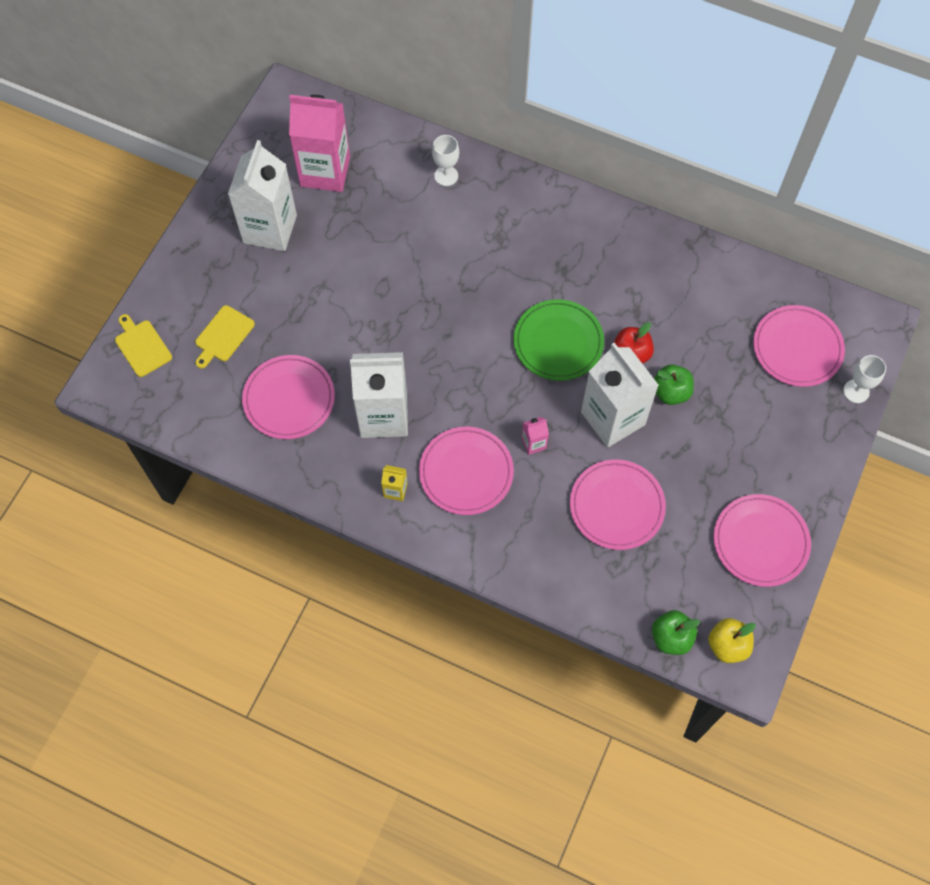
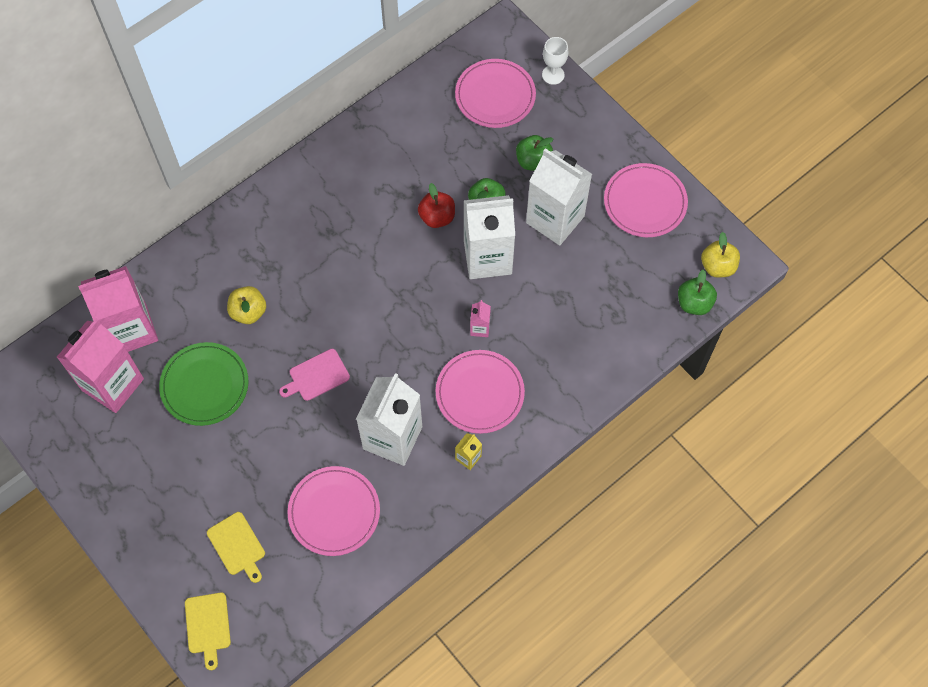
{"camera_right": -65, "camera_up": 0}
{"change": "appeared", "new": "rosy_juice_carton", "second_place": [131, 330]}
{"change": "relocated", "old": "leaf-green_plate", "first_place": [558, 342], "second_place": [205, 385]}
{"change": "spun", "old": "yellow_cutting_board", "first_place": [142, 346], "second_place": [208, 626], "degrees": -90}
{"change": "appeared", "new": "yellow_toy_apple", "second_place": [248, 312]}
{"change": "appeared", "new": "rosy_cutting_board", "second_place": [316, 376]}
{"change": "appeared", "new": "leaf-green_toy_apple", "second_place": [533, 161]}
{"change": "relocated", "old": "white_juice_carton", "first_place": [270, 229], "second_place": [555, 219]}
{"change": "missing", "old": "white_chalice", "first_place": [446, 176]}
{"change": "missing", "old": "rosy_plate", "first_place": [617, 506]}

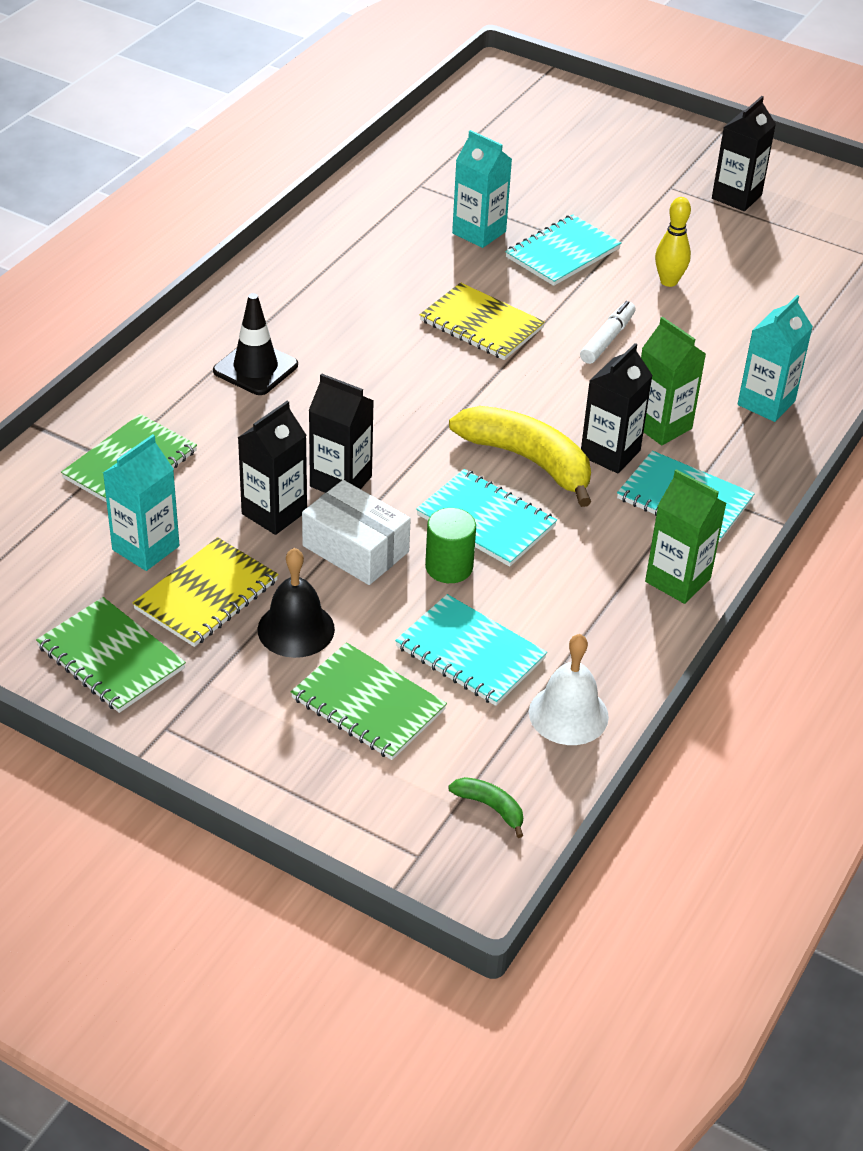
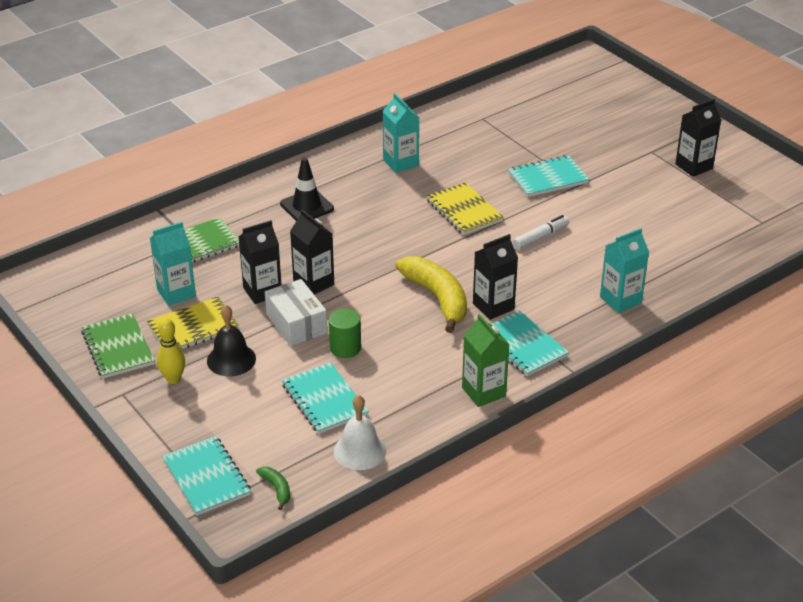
{"camera_right": 25, "camera_up": -5}
{"change": "relocated", "old": "yellow_skittle", "first_place": [668, 281], "second_place": [173, 379]}
{"change": "relocated", "old": "aqua_notepad", "first_place": [486, 521], "second_place": [206, 478]}
{"change": "relocated", "old": "aqua_juice_carton", "first_place": [479, 232], "second_place": [400, 163]}
{"change": "missing", "old": "leaf-green_notepad", "first_place": [368, 704]}
{"change": "missing", "old": "leaf-green_juice_carton", "first_place": [661, 426]}

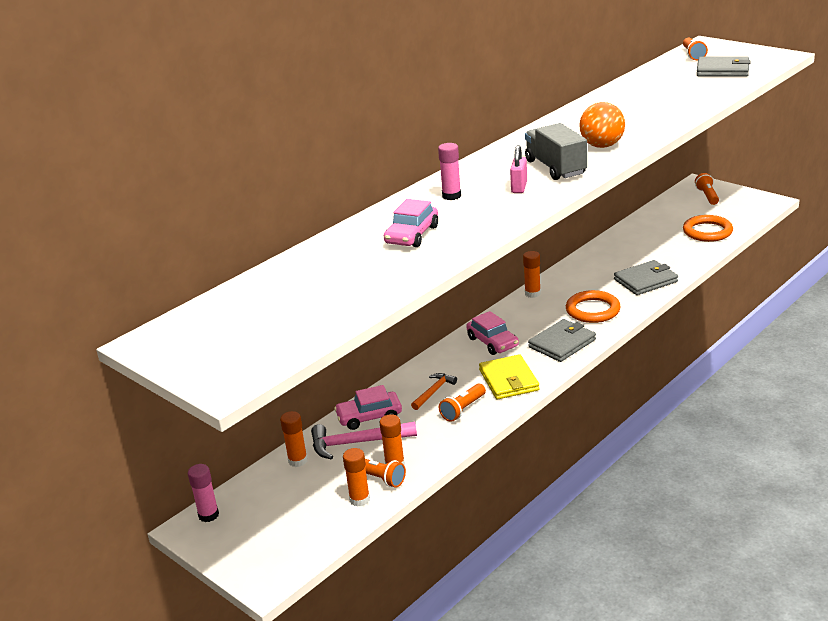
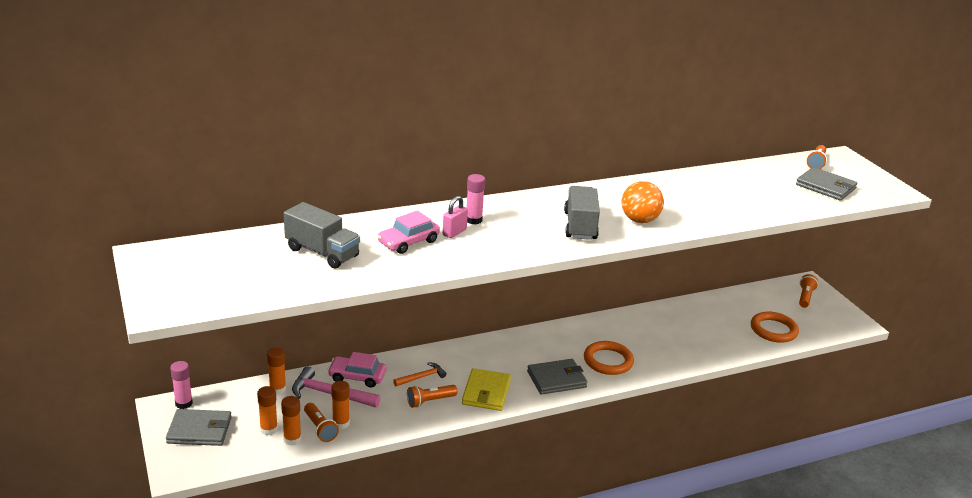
{"camera_right": 20, "camera_up": 0}
{"change": "relocated", "old": "grey_card_wallet", "first_place": [645, 280], "second_place": [199, 430]}
{"change": "relocated", "old": "orange_glue", "first_place": [532, 293], "second_place": [269, 429]}
{"change": "appeared", "new": "grey_lorry", "second_place": [322, 252]}
{"change": "relocated", "old": "rosy_padlock", "first_place": [519, 187], "second_place": [454, 232]}
{"change": "missing", "old": "rosy_toy_car", "first_place": [492, 342]}

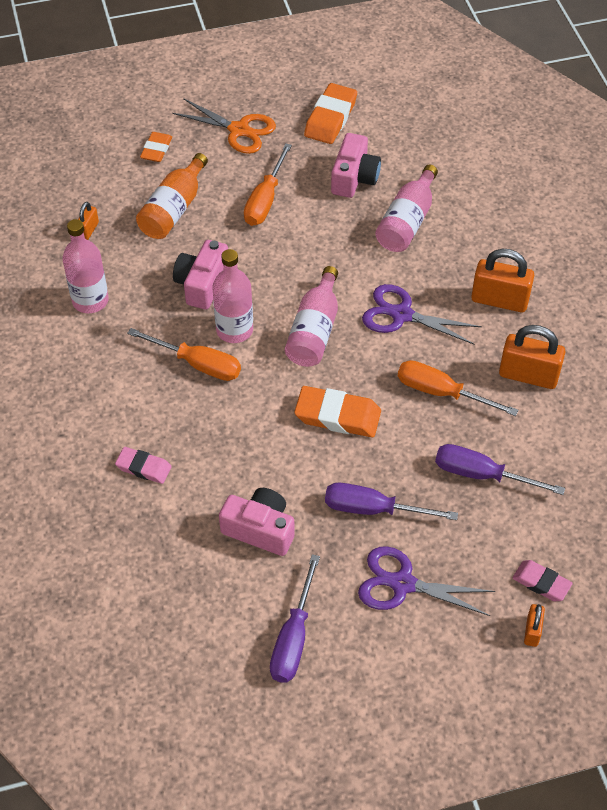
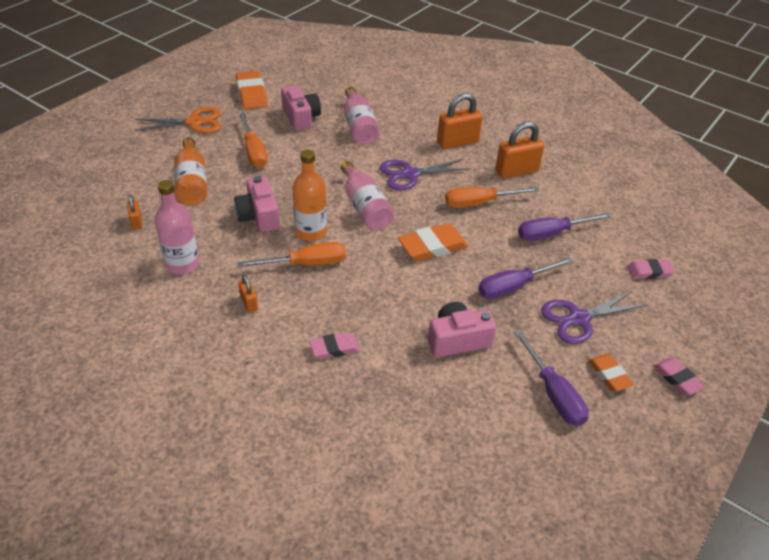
{"camera_right": -40, "camera_up": -10}
{"change": "relocated", "old": "orange_padlock", "first_place": [532, 631], "second_place": [249, 303]}
{"change": "colour", "old": "rosy_flask", "new": "orange_flask", "first_place": [234, 330], "second_place": [311, 232]}
{"change": "relocated", "old": "orange_gum_eraser", "first_place": [156, 150], "second_place": [609, 375]}
{"change": "appeared", "new": "rosy_gum_eraser", "second_place": [677, 379]}

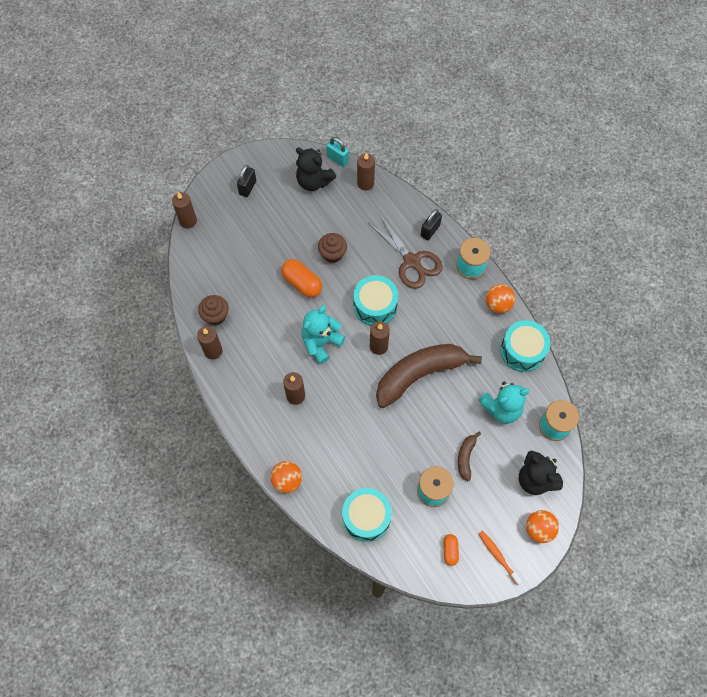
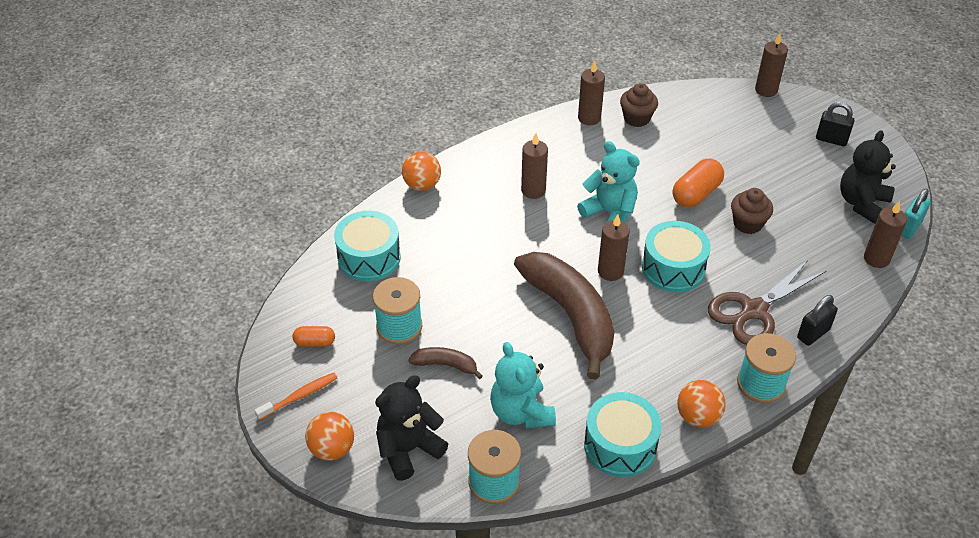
{"camera_right": 90, "camera_up": -20}
{"change": "spun", "old": "ebony_padlock", "first_place": [430, 231], "second_place": [813, 334], "degrees": -75}

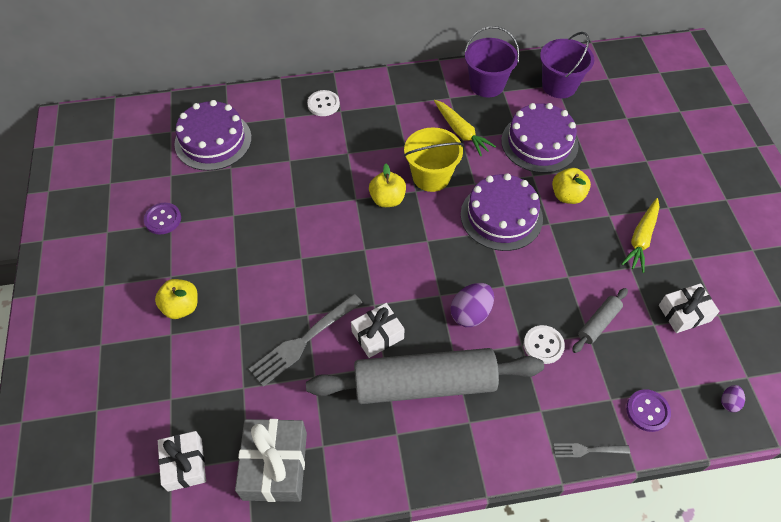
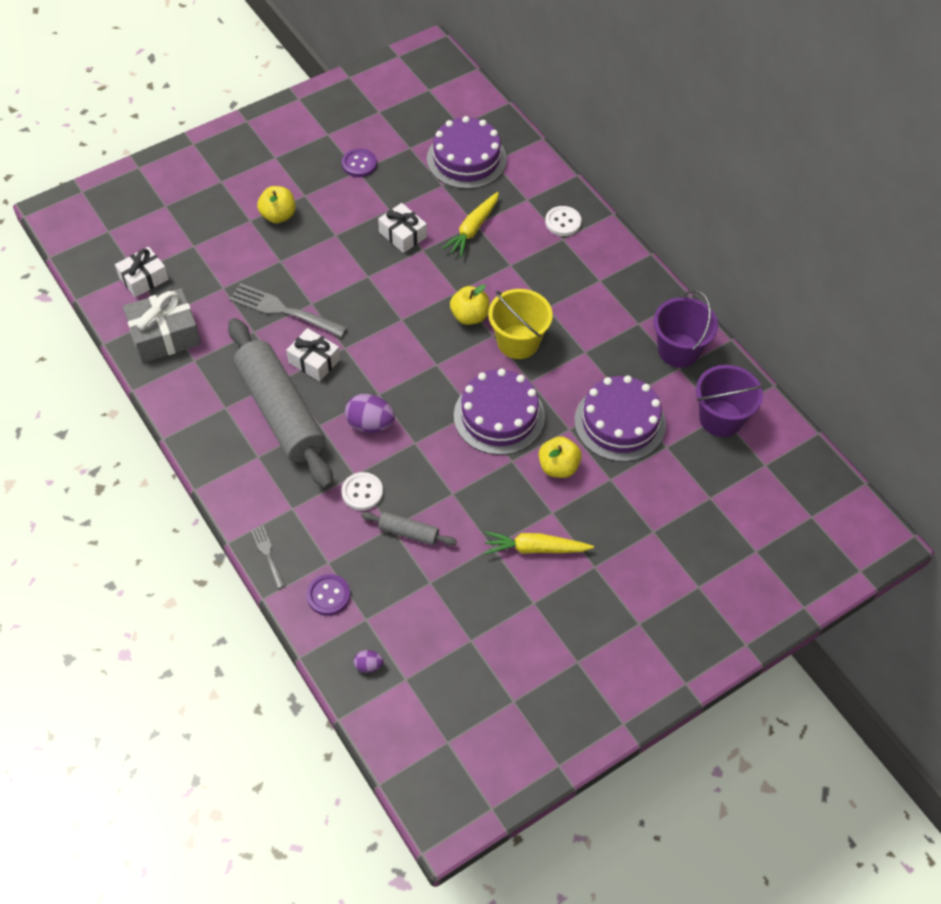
{"camera_right": 65, "camera_up": 0}
{"change": "relocated", "old": "white_gift", "first_place": [684, 313], "second_place": [402, 234]}
{"change": "relocated", "old": "yellow_root_vegetable", "first_place": [461, 132], "second_place": [473, 229]}

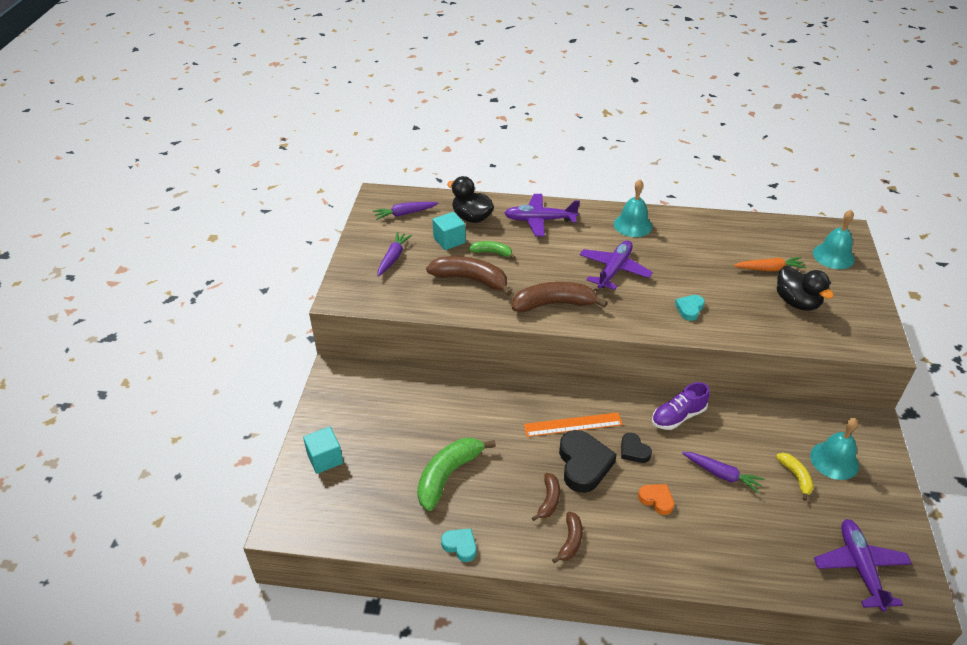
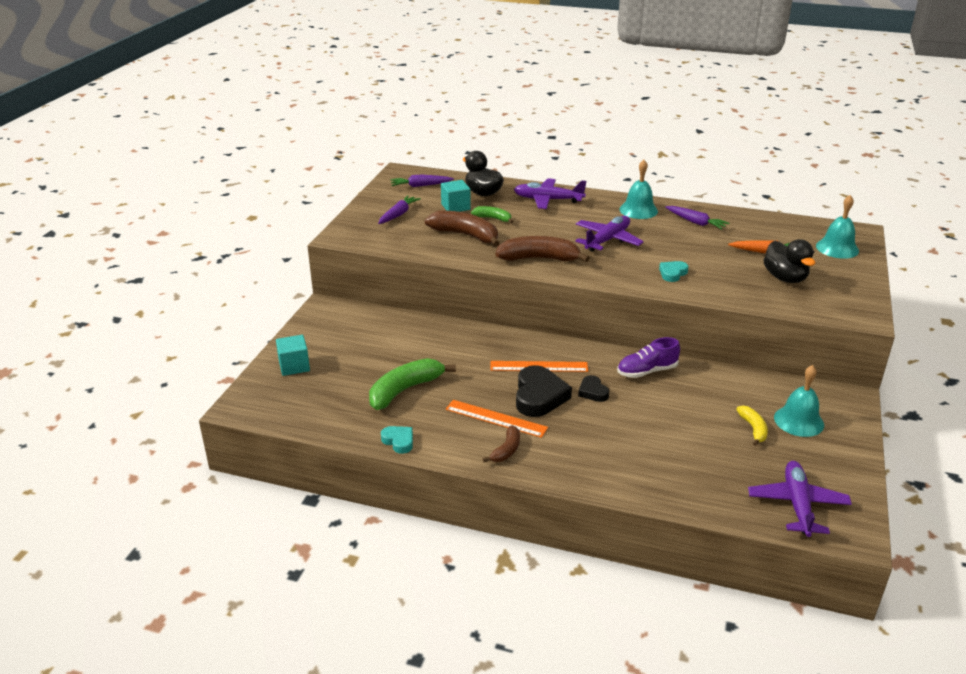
{"camera_right": 10, "camera_up": -10}
{"change": "exchanged", "old": "russet_banana_fruit", "new": "orange_measuring_stick", "first_place": [549, 500], "second_place": [496, 418]}
{"change": "relocated", "old": "royal_purple_root_vegetable", "first_place": [721, 474], "second_place": [695, 222]}
{"change": "missing", "old": "orange_heart", "first_place": [656, 500]}

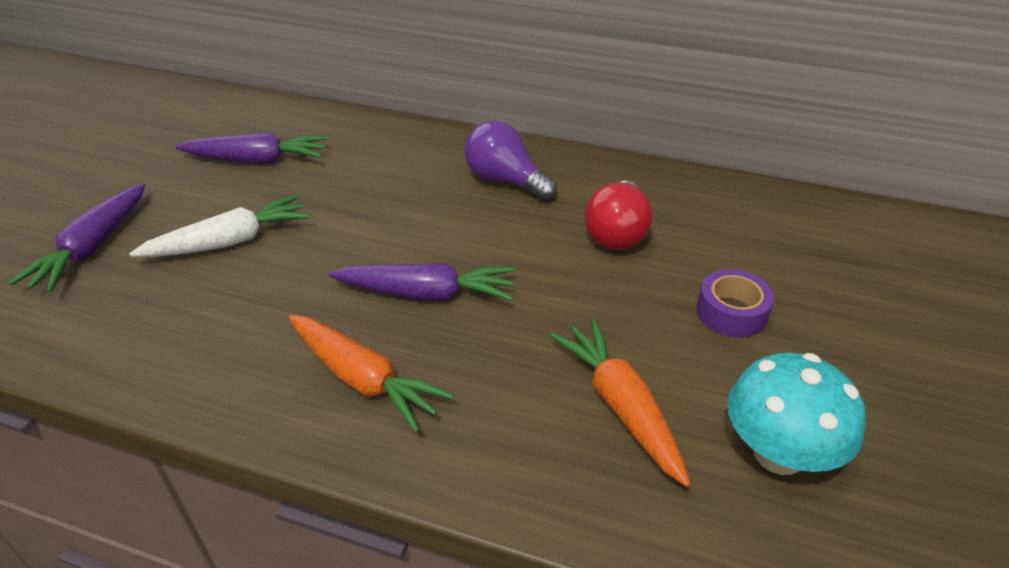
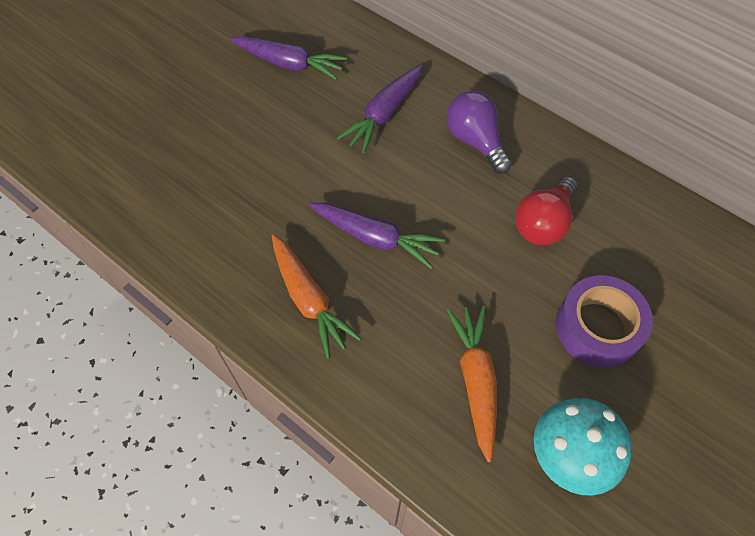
{"camera_right": 20, "camera_up": 20}
{"change": "relocated", "old": "royal_purple_root_vegetable", "first_place": [93, 247], "second_place": [384, 114]}
{"change": "size", "old": "royal_purple_sticky_tape", "first_place": [731, 312], "second_place": [597, 328], "factor": 1.52}
{"change": "missing", "old": "white_root_vegetable", "first_place": [229, 242]}

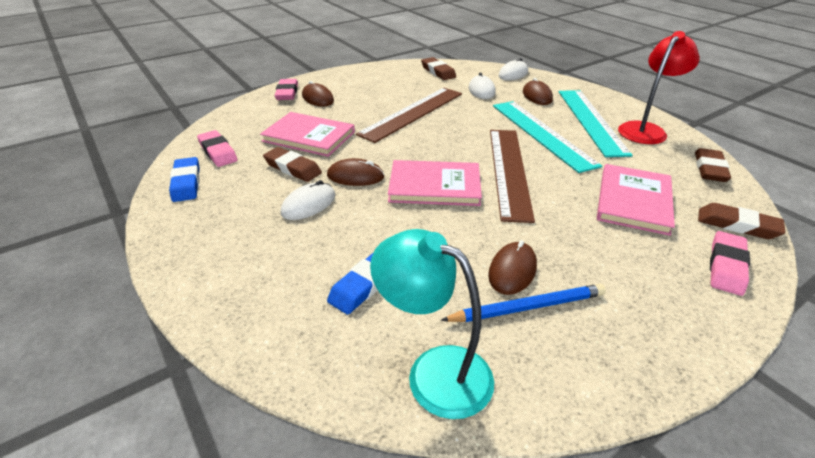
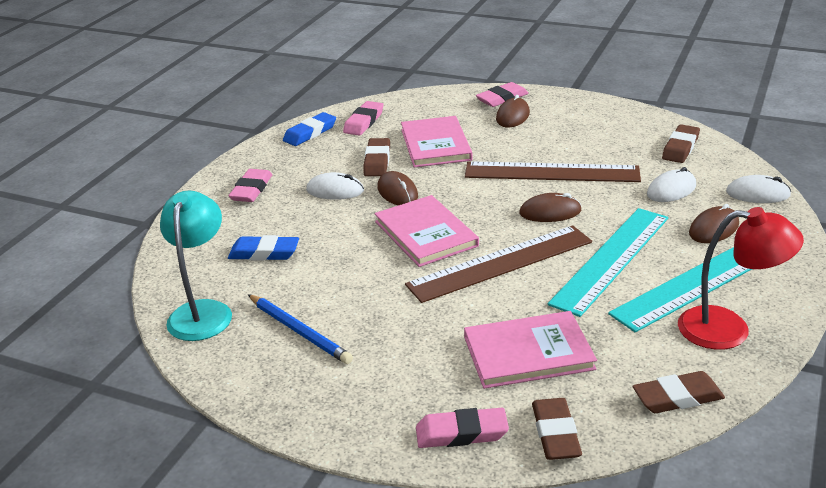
{"camera_right": 60, "camera_up": -5}
{"change": "appeared", "new": "rosy_gum_eraser", "second_place": [251, 189]}
{"change": "relocated", "old": "russet_mouse", "first_place": [512, 270], "second_place": [550, 212]}

